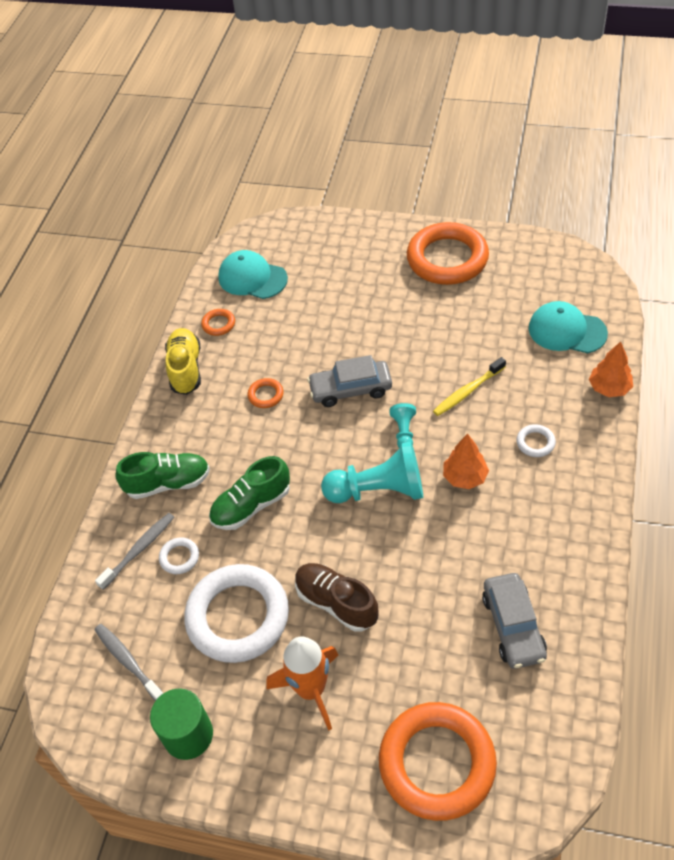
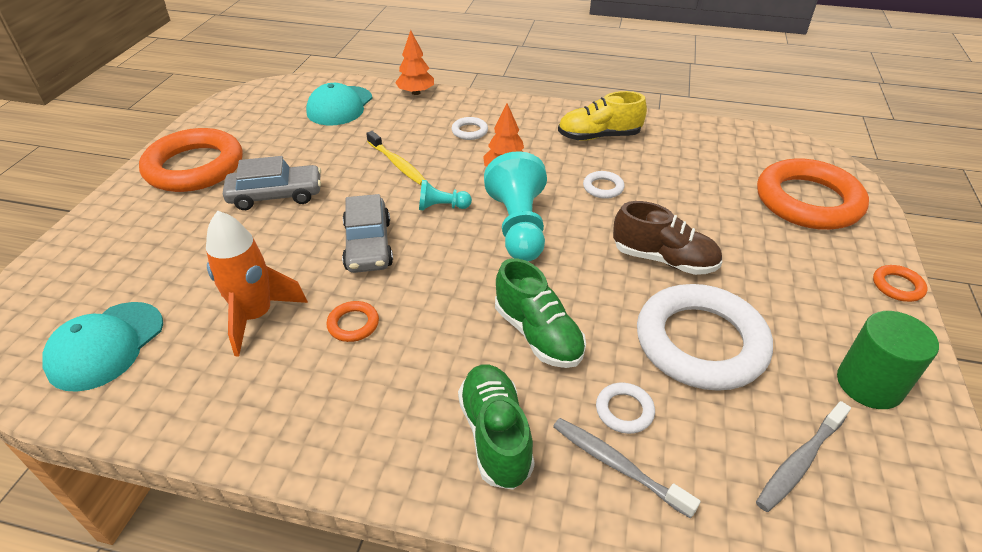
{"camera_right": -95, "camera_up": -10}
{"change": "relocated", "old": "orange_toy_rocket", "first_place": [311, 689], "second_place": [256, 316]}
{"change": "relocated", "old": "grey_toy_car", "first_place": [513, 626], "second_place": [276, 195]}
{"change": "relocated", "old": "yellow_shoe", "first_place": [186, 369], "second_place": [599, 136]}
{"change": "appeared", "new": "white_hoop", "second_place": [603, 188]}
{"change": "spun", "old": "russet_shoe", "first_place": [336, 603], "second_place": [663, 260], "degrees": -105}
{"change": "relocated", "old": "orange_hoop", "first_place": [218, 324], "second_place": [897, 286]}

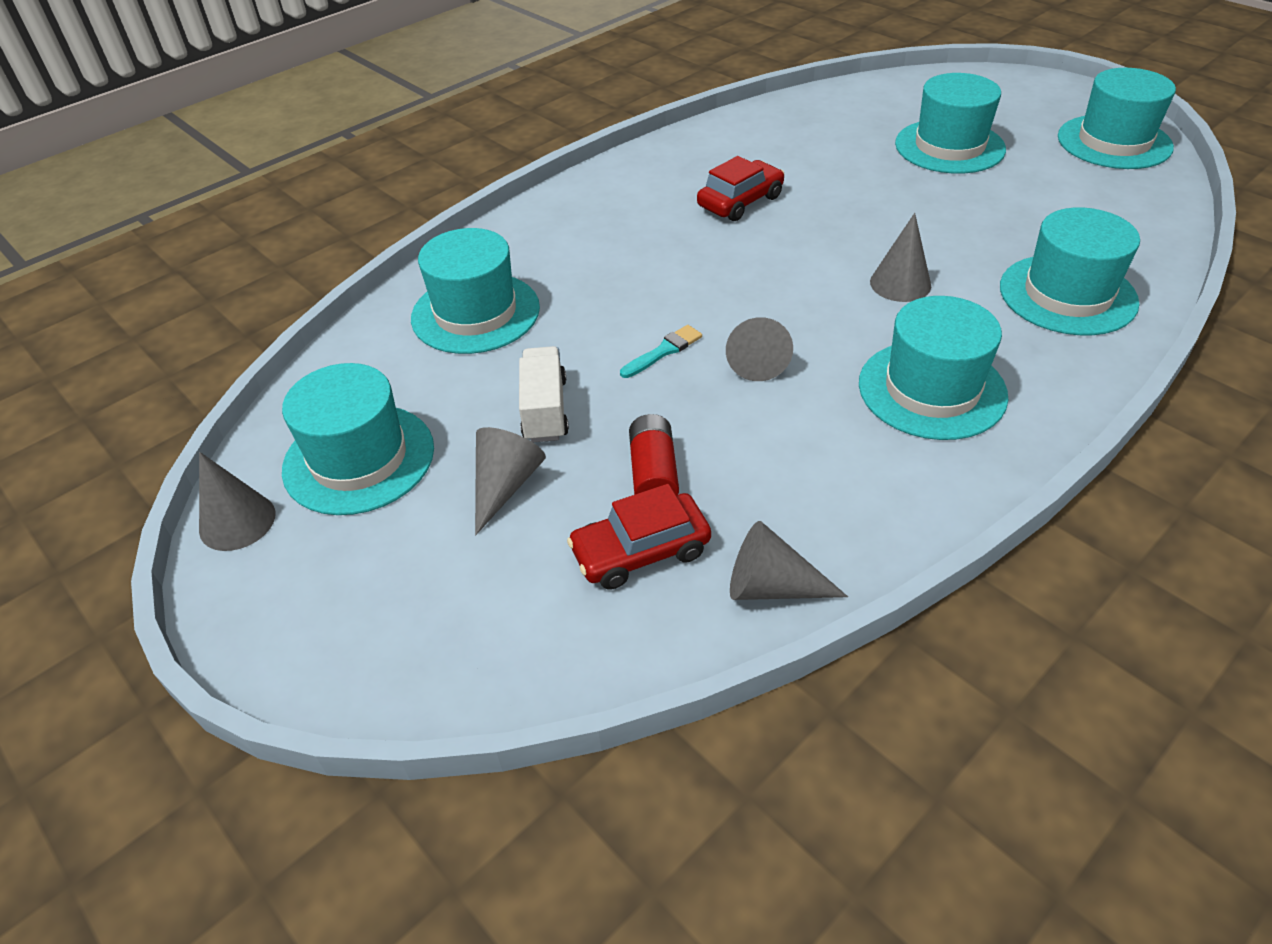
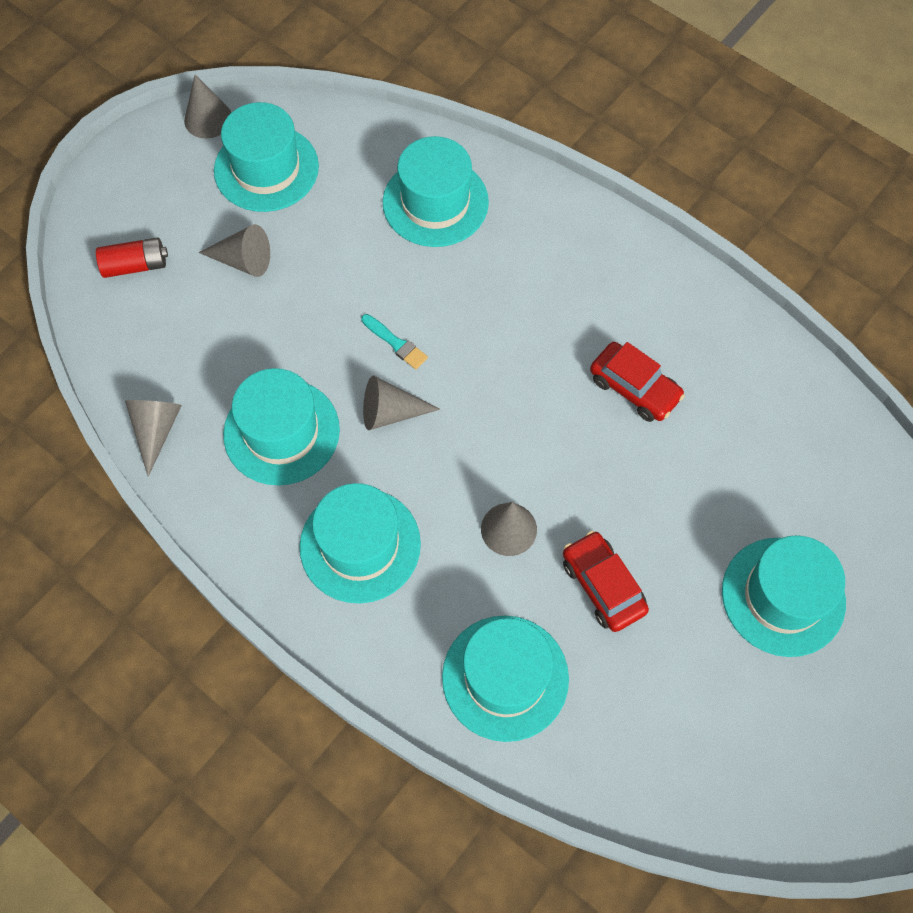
{"camera_right": 80, "camera_up": 20}
{"change": "relocated", "old": "red_AA_battery", "first_place": [653, 473], "second_place": [135, 265]}
{"change": "relocated", "old": "aqua_top_hat", "first_place": [1114, 142], "second_place": [281, 432]}
{"change": "relocated", "old": "red_toy_car", "first_place": [640, 551], "second_place": [603, 585]}
{"change": "missing", "old": "white_lorry", "first_place": [545, 410]}

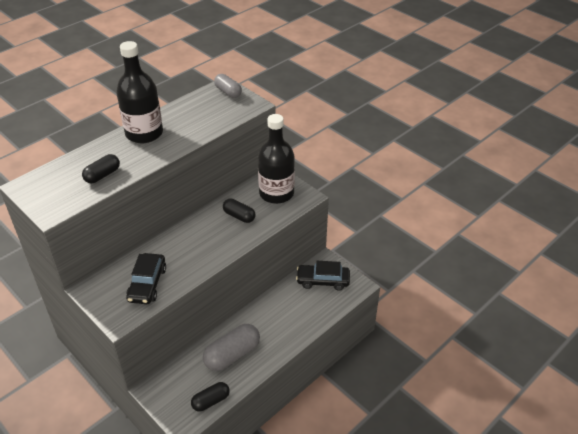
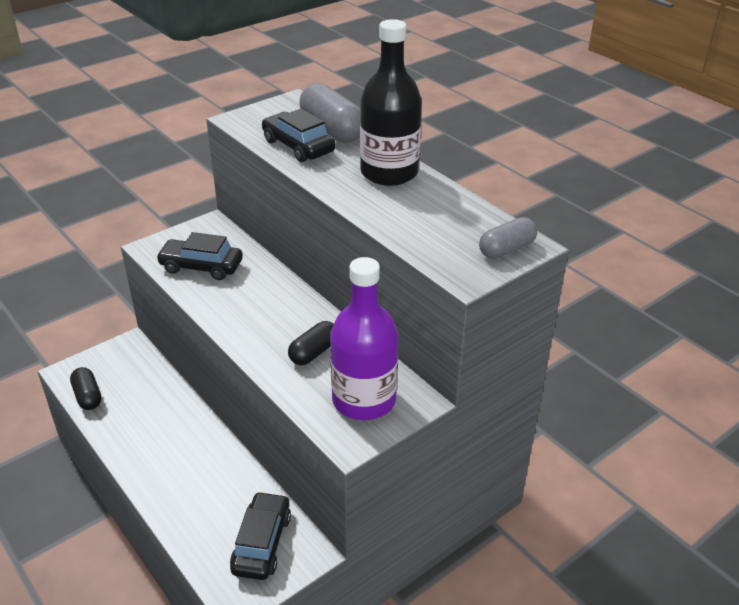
{"camera_right": 95, "camera_up": -5}
{"change": "exchanged", "old": "ebony_pill_shape", "new": "ebony_toy_car", "first_place": [102, 175], "second_place": [298, 146]}
{"change": "relocated", "old": "grey_pill_shape", "first_place": [232, 355], "second_place": [332, 130]}
{"change": "colour", "old": "ebony_flask", "new": "royal_purple_flask", "first_place": [276, 193], "second_place": [364, 400]}

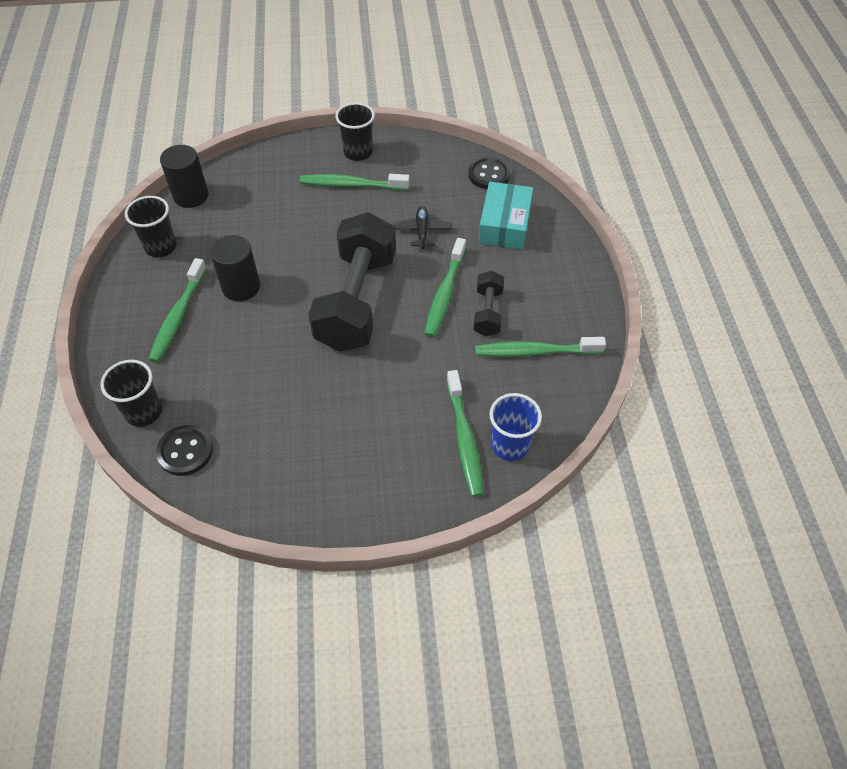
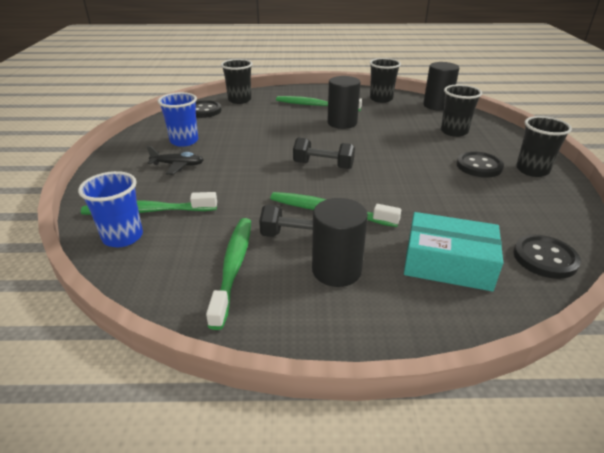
{"camera_right": 95, "camera_up": -20}
{"change": "relocated", "old": "ebony_aeroplane", "first_place": [422, 231], "second_place": [178, 165]}
{"change": "appeared", "new": "cobalt_beaker", "second_place": [184, 141]}
{"change": "size", "old": "ebony_dumbbell", "first_place": [356, 301], "second_place": [323, 165], "factor": 0.47}
{"change": "appeared", "new": "ebony_solid_cylinder", "second_place": [336, 270]}
{"change": "appeared", "new": "ebony_beaker", "second_place": [454, 131]}
{"change": "exchanged", "old": "leaf-green_dental_brush", "new": "ebony_button", "first_place": [352, 185], "second_place": [479, 166]}

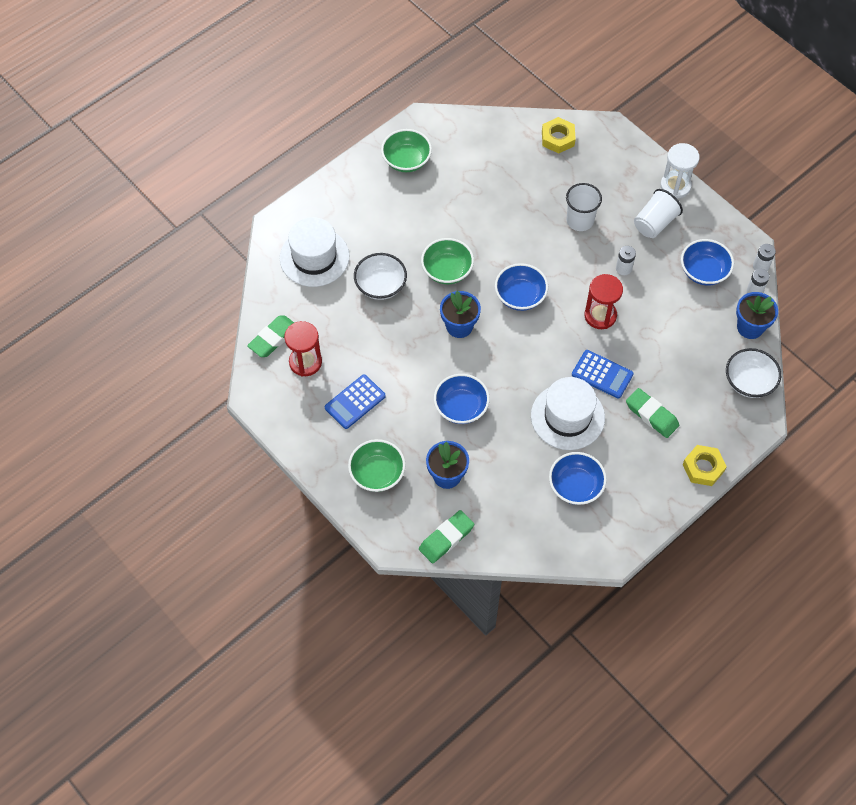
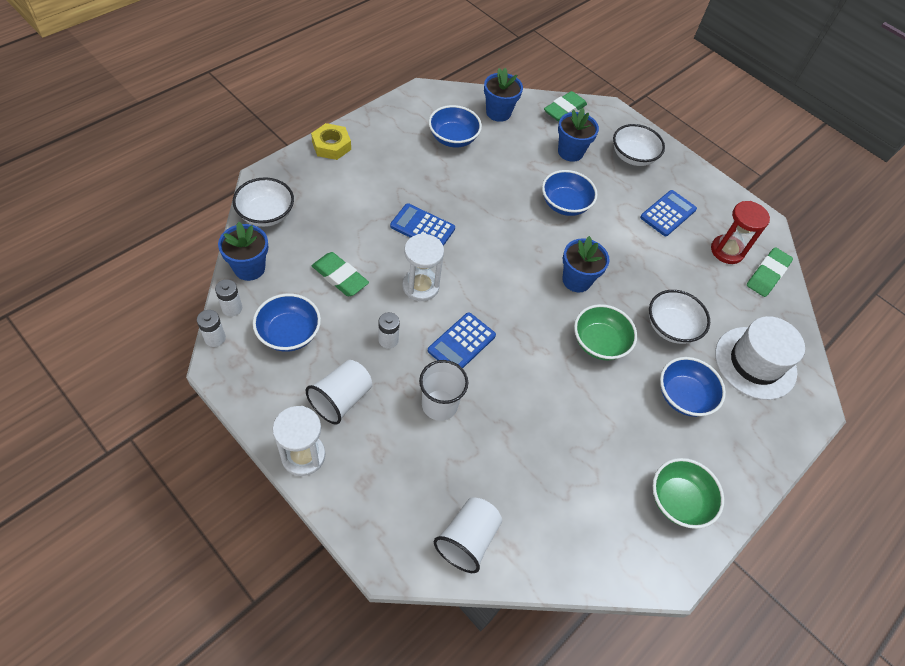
{"camera_right": 170, "camera_up": -5}
{"change": "relocated", "old": "leaf-green_gum_eraser", "first_place": [651, 415], "second_place": [340, 277]}
{"change": "colour", "old": "red_hourglass", "new": "white_hourglass", "first_place": [600, 315], "second_place": [420, 286]}
{"change": "appeared", "new": "cobalt_pocket_calculator", "second_place": [461, 343]}
{"change": "exchanged", "old": "yellow_hexagon_nut", "new": "white_beaker", "first_place": [558, 138], "second_place": [467, 540]}
{"change": "appeared", "new": "cobalt_plant_pot", "second_place": [498, 112]}
{"change": "colour", "old": "leaf-green_serving_bowl", "new": "white_serving_bowl", "first_place": [377, 473], "second_place": [633, 157]}
{"change": "relocated", "old": "cobalt_serving_bowl", "first_place": [520, 296], "second_place": [683, 396]}
{"change": "missing", "old": "white_top_hat", "first_place": [567, 416]}

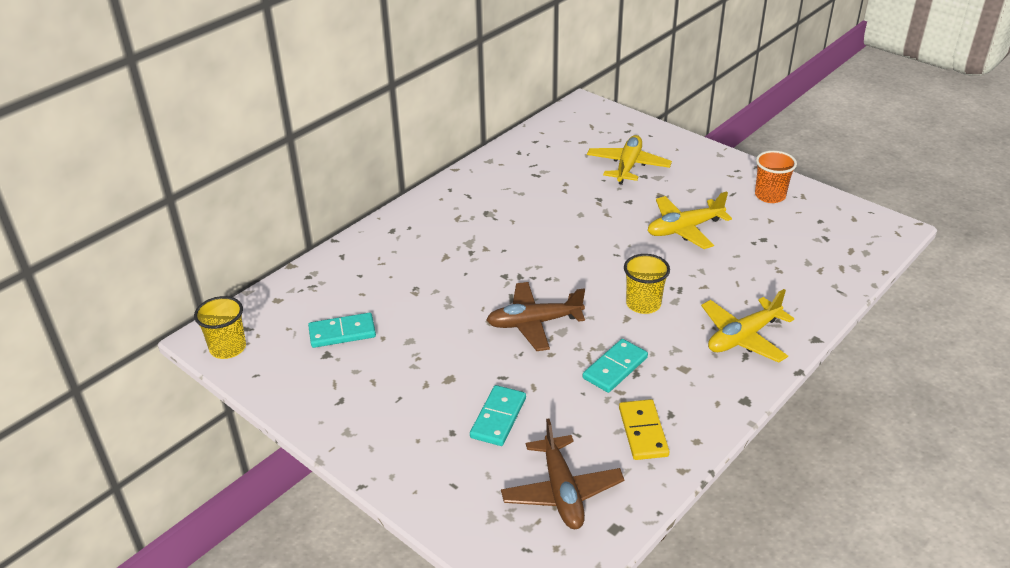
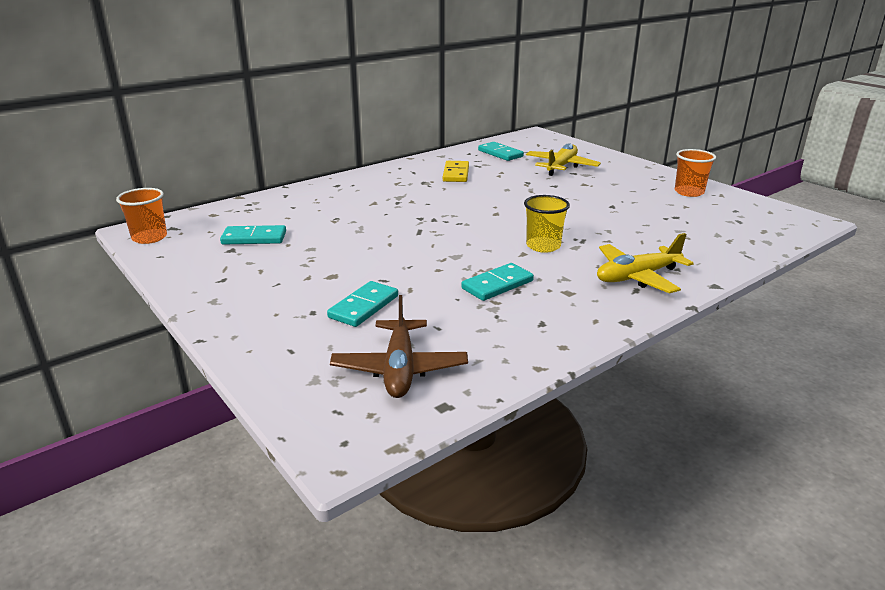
{"camera_right": 10, "camera_up": -10}
{"change": "colour", "old": "yellow_beaker", "new": "orange_beaker", "first_place": [228, 348], "second_place": [149, 238]}
{"change": "relocated", "old": "yellow_domino_tile", "first_place": [643, 432], "second_place": [456, 174]}
{"change": "appeared", "new": "aqua_domino_tile", "second_place": [500, 153]}
{"change": "missing", "old": "russet_aeroplane", "first_place": [534, 323]}
{"change": "missing", "old": "yellow_aeroplane", "first_place": [684, 229]}

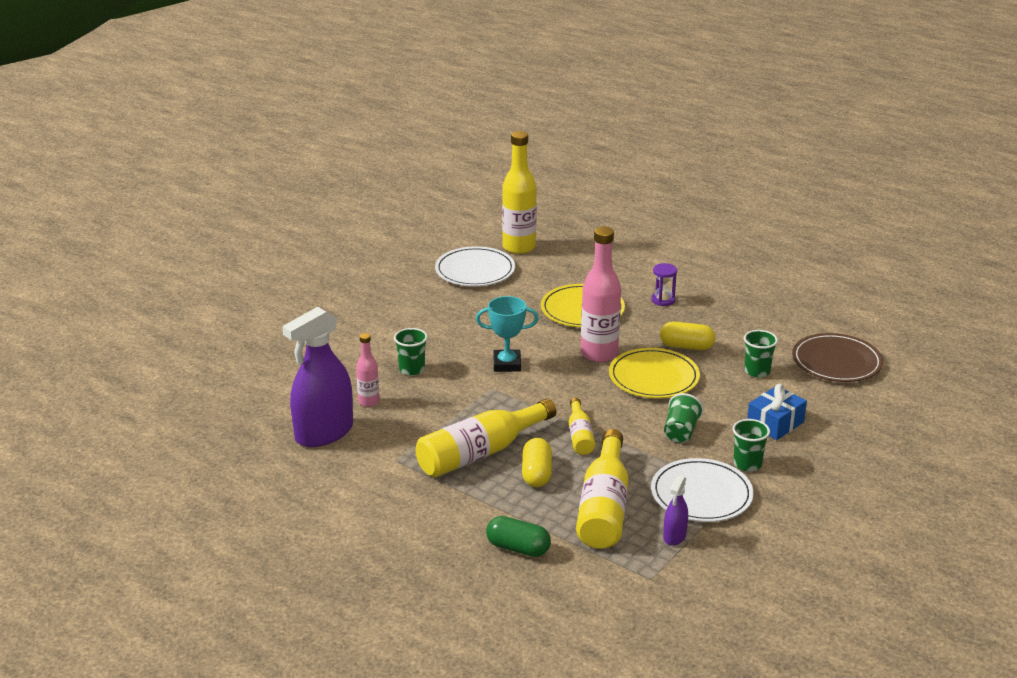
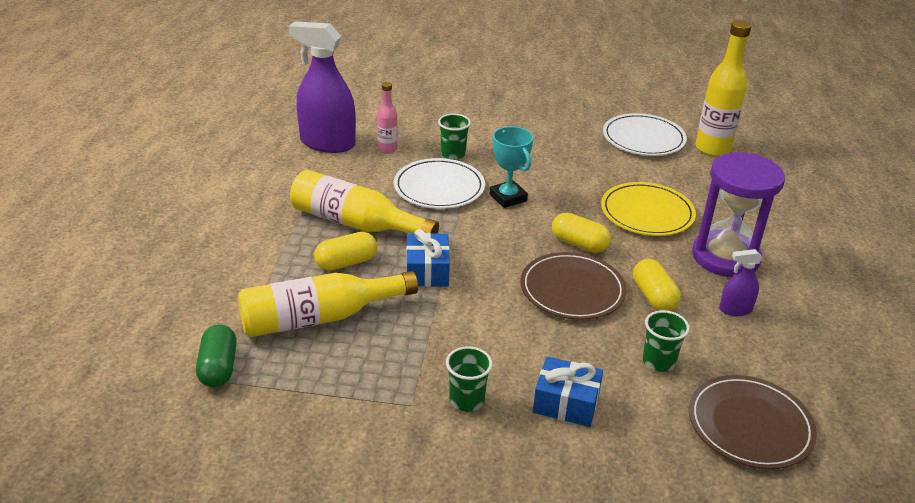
{"camera_right": 60, "camera_up": 5}
{"change": "relocated", "old": "leaf-green_pill_shape", "first_place": [518, 548], "second_place": [218, 368]}
{"change": "relocated", "old": "white_plate", "first_place": [701, 494], "second_place": [439, 187]}
{"change": "exchanged", "old": "yellow_flask", "new": "cobalt_gift", "first_place": [580, 436], "second_place": [427, 271]}
{"change": "colour", "old": "yellow_plate", "new": "russet_plate", "first_place": [654, 377], "second_place": [572, 290]}
{"change": "exchanged", "old": "rosy_flask", "new": "yellow_pill_shape", "first_place": [599, 354], "second_place": [579, 244]}
{"change": "size", "old": "royal_purple_hourglass", "first_place": [663, 300], "second_place": [725, 257], "factor": 2.36}
{"change": "relocated", "old": "royal_purple_spray_bottle", "first_place": [674, 536], "second_place": [735, 309]}
{"change": "missing", "old": "leaf-green_beaker", "first_place": [681, 431]}

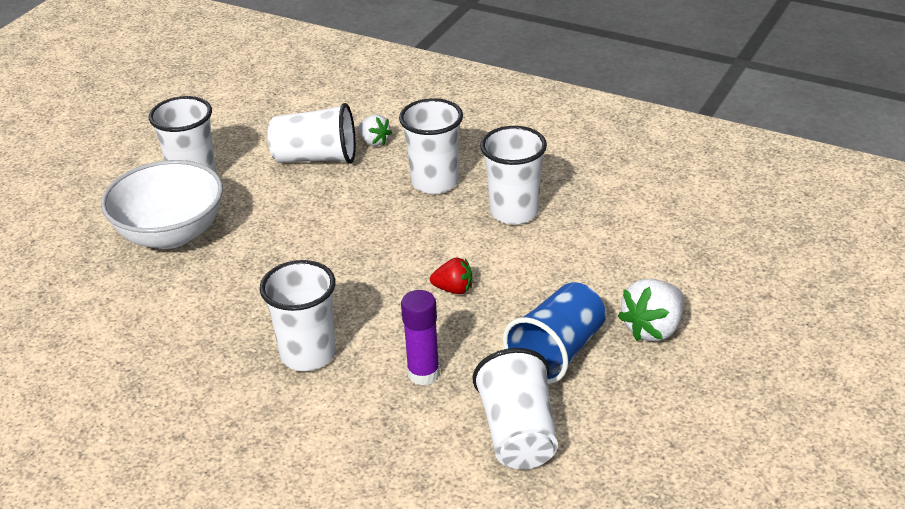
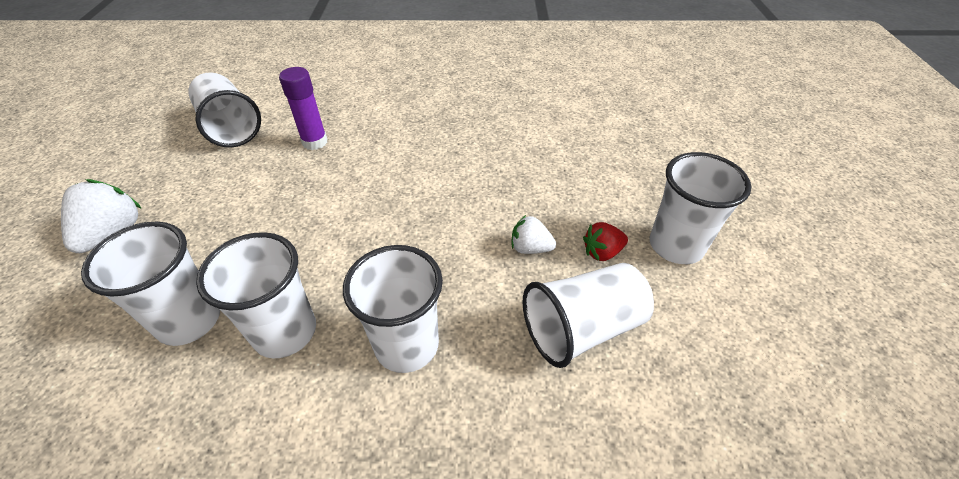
{"camera_right": 150, "camera_up": 10}
{"change": "relocated", "old": "white_beaker", "first_place": [308, 355], "second_place": [189, 320]}
{"change": "relocated", "old": "white_toy_strawberry", "first_place": [374, 141], "second_place": [530, 248]}
{"change": "relocated", "old": "red_toy_strawberry", "first_place": [454, 289], "second_place": [602, 252]}
{"change": "missing", "old": "white_serving_bowl", "first_place": [171, 234]}
{"change": "missing", "old": "cobalt_beaker", "first_place": [557, 353]}

